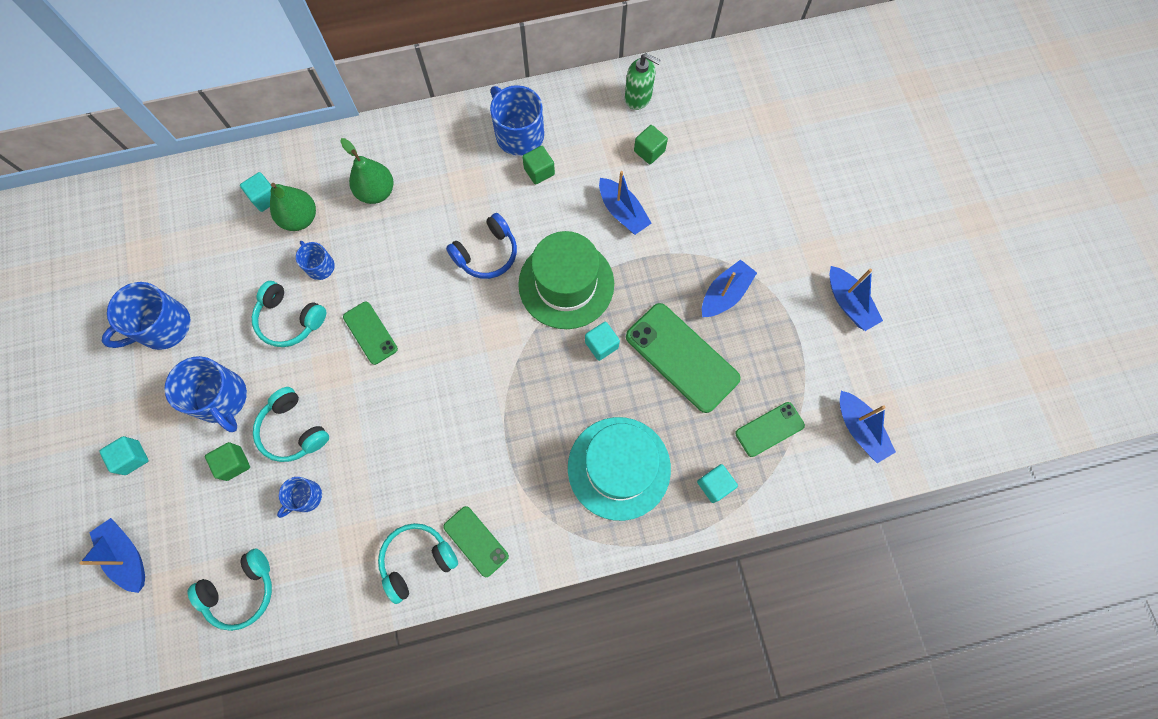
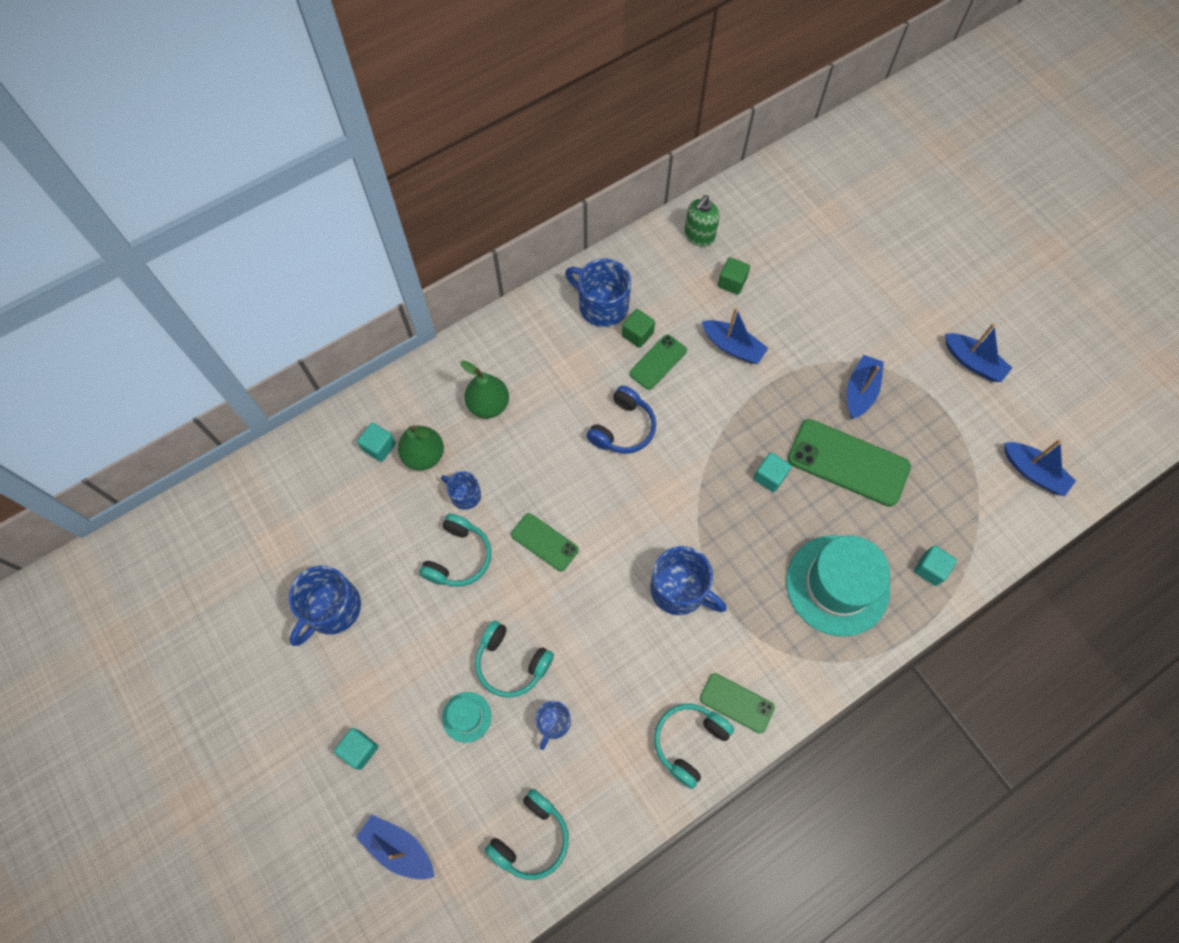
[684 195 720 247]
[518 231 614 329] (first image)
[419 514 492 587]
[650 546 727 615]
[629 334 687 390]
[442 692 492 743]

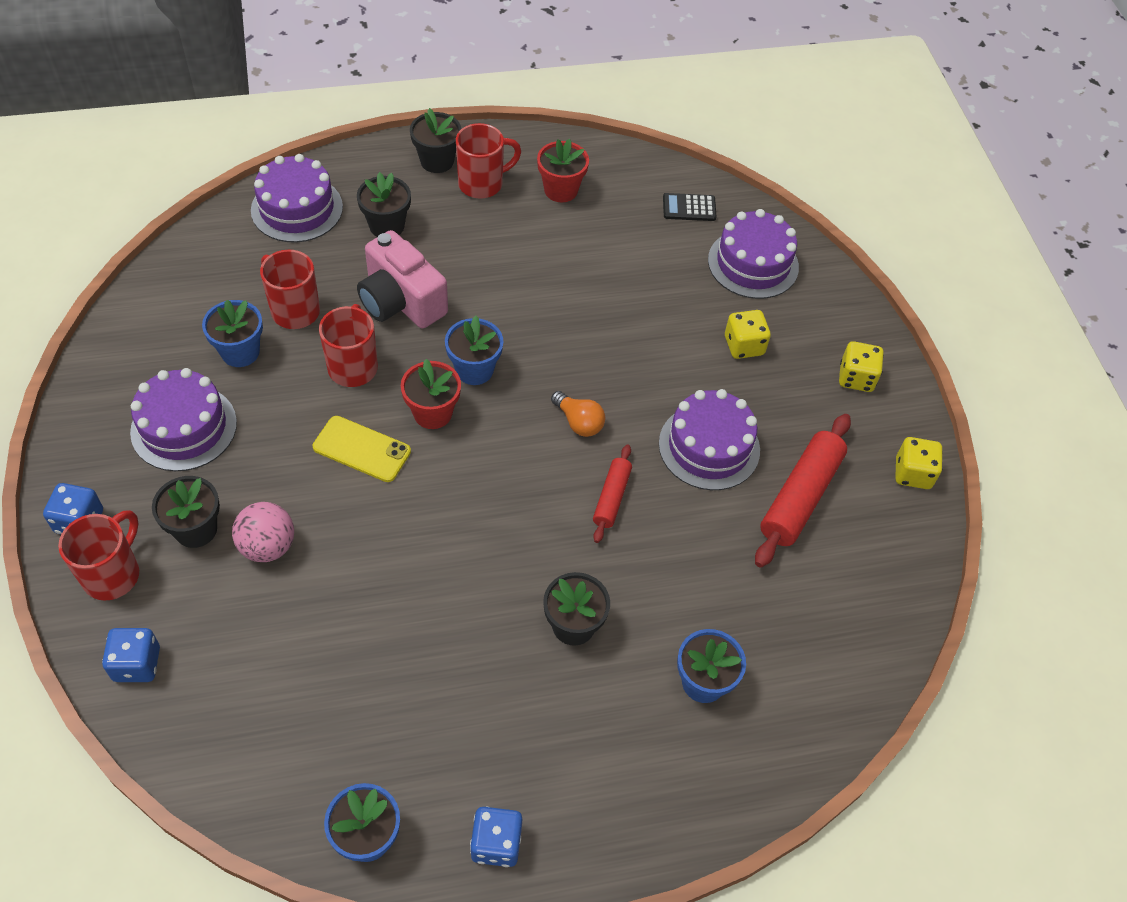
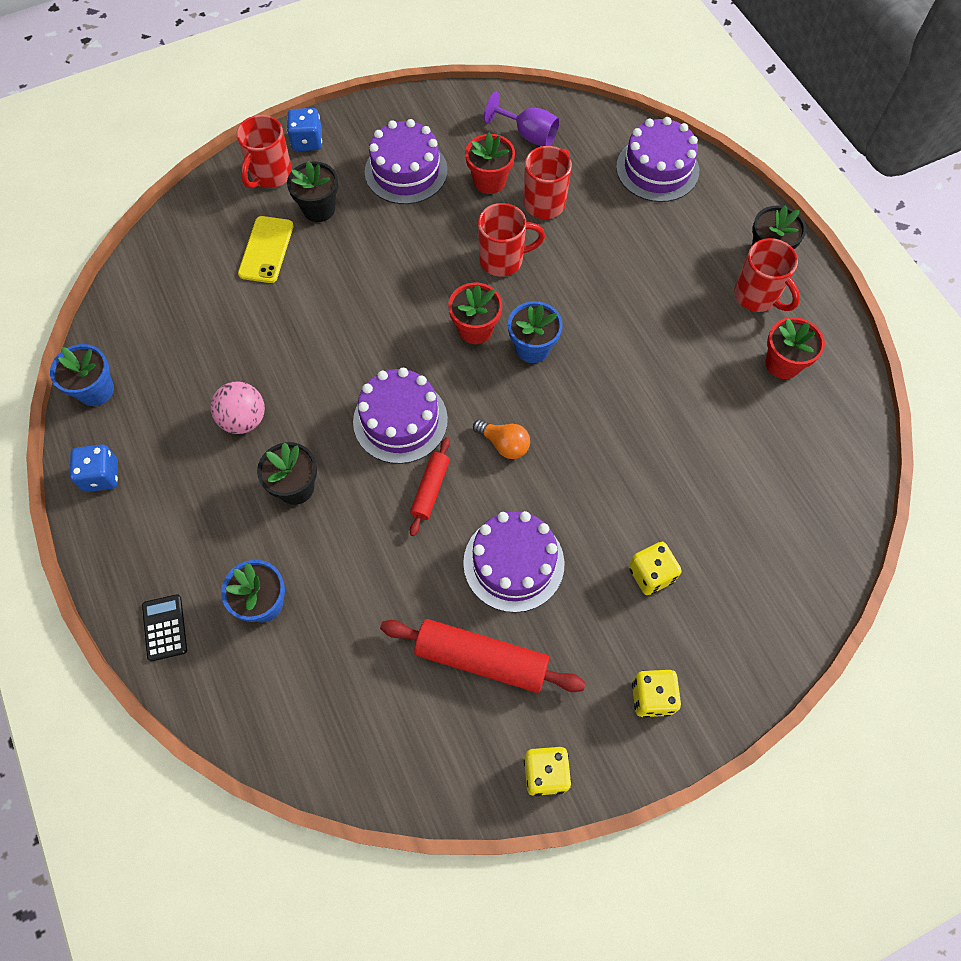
[357 172 411 237] (first image)
[142 594 187 661]
[353 368 448 464]
[357 230 448 328] (first image)
[465 133 515 194]
[473 419 530 459]
[238 216 294 283]
[410 438 450 536]
[210 382 265 434]
[236 115 292 189]
[102 628 160 682] (first image)
[484 92 560 146]

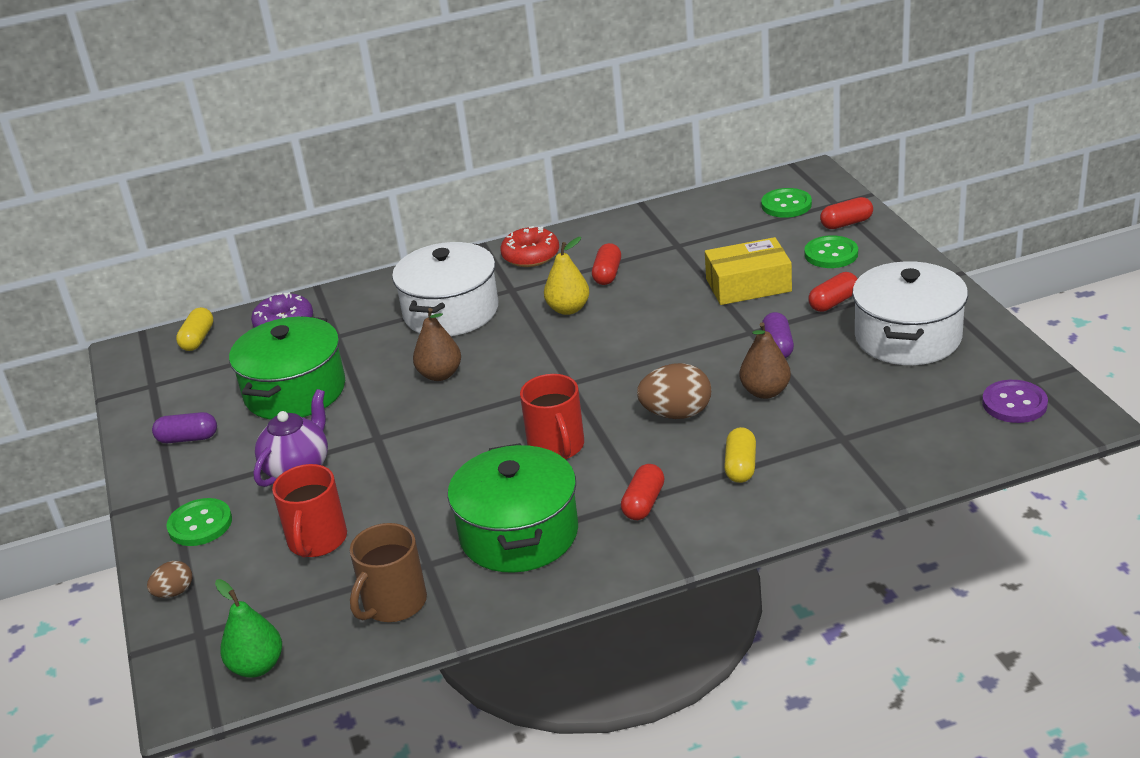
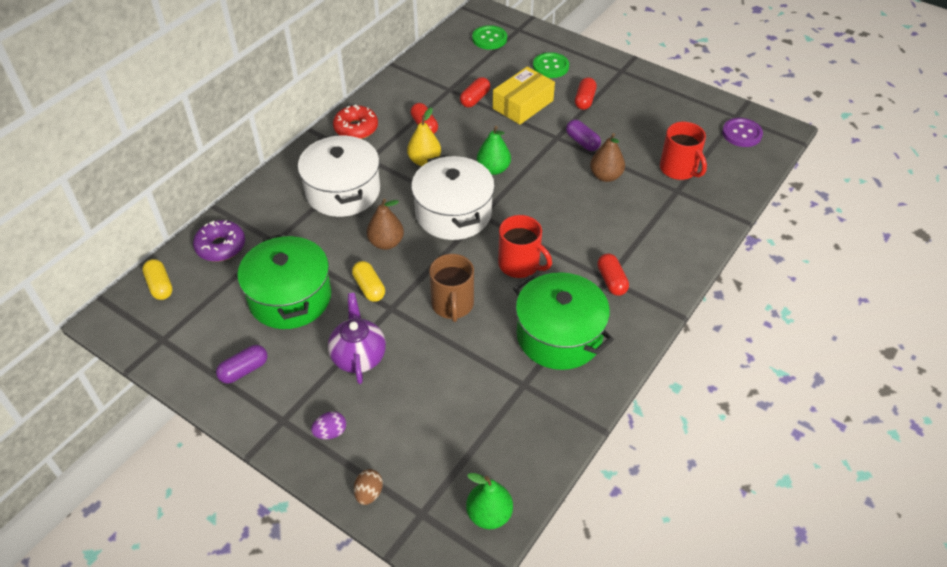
[460 77 490 107]
[411 155 495 240]
[637 363 711 419] (first image)
[352 261 385 302]
[660 122 707 180]
[311 411 346 439]
[429 254 474 322]
[477 126 511 175]

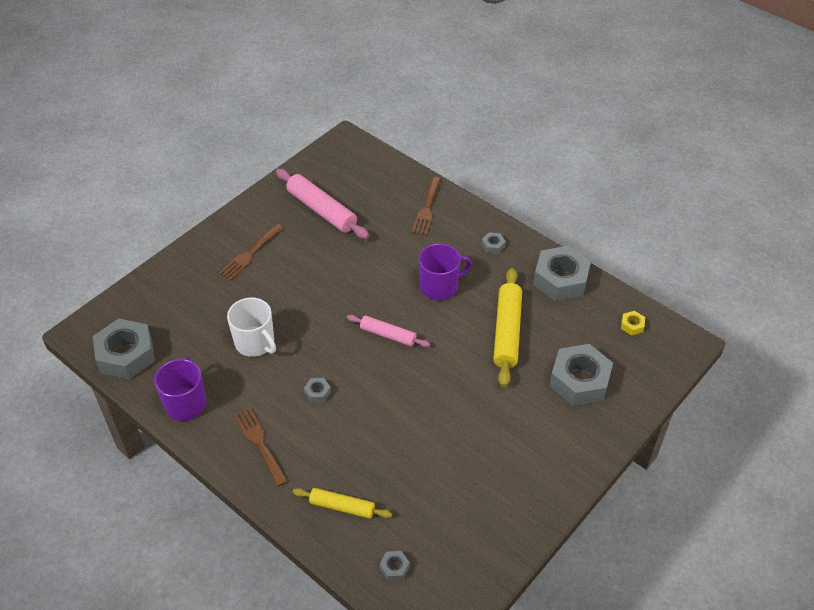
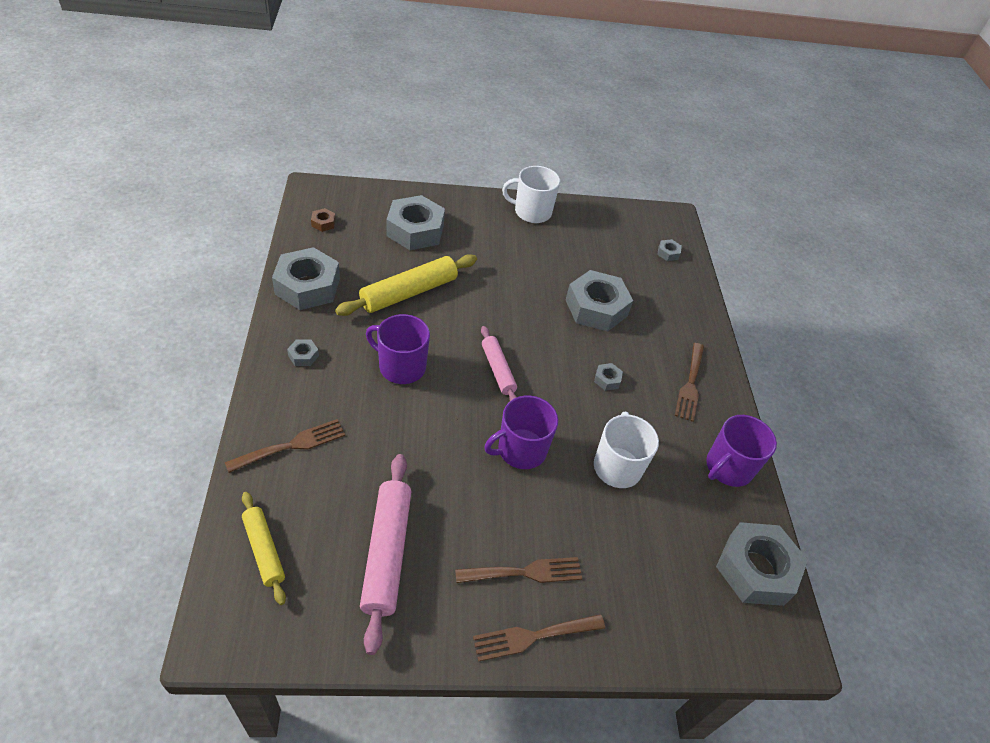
[311 208 336 232]
[242 492 286 605]
[502 166 560 223]
[566 270 633 331]
[485 395 558 469]
[473 614 605 662]

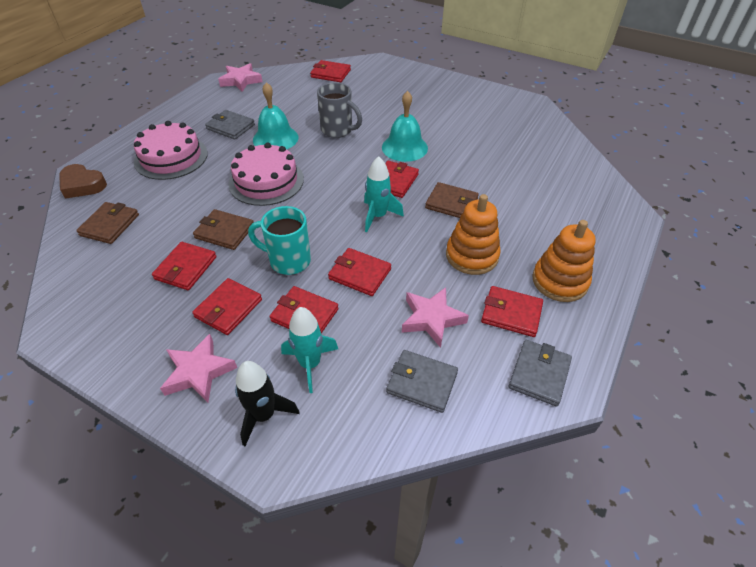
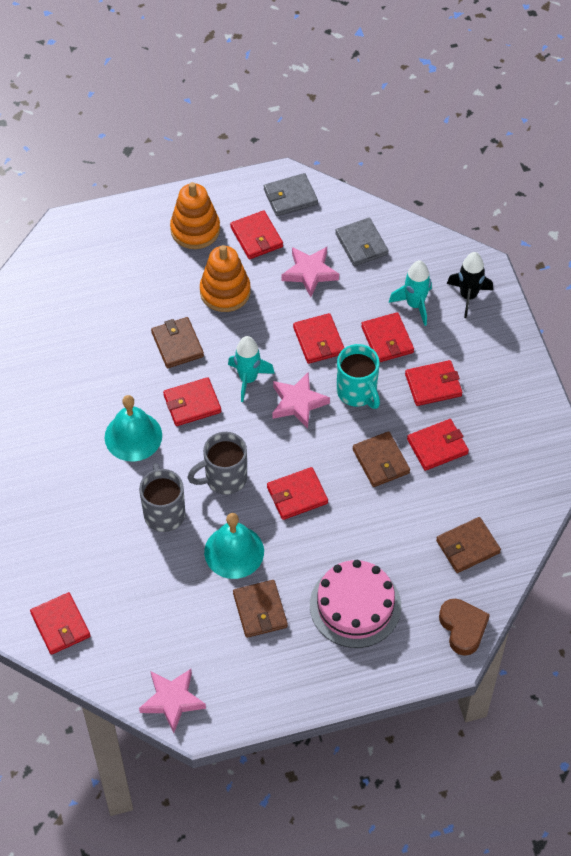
[233 580 288 638]
[267 467 328 520]
[272 372 330 429]
[187 432 247 495]

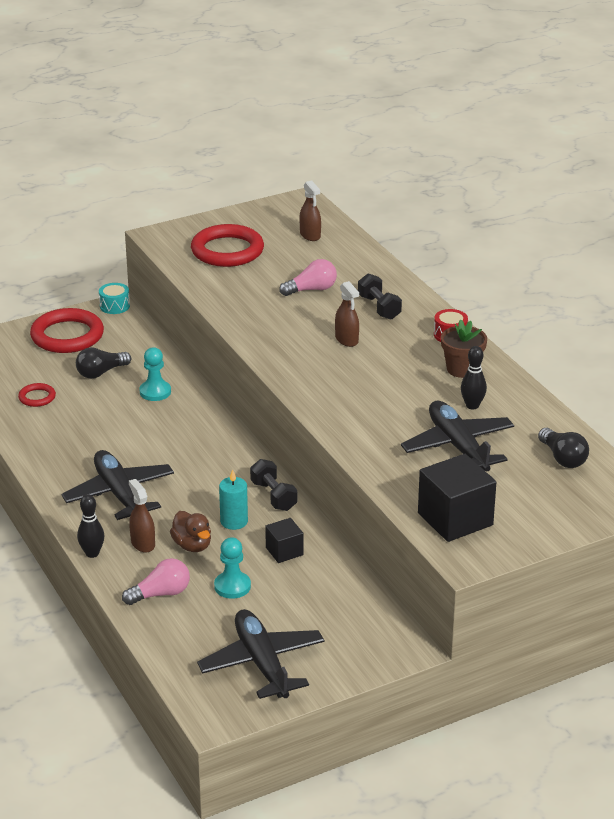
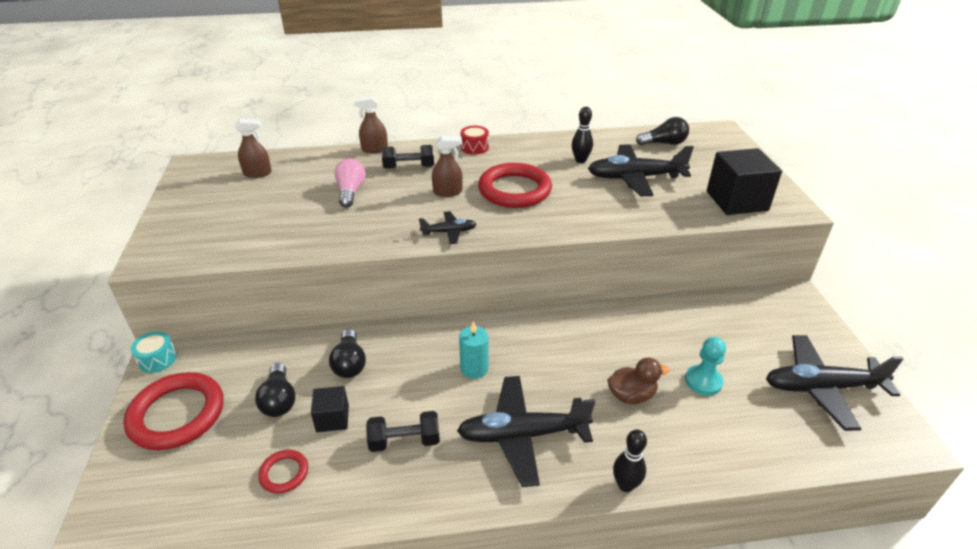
[478 163 552 208]
[441 320 487 378] (first image)
[329 329 366 378]
[366 411 440 452]
[459 321 488 379]
[354 97 388 153]
[311 386 349 432]
[122 558 190 605] (first image)
[419 211 476 244]

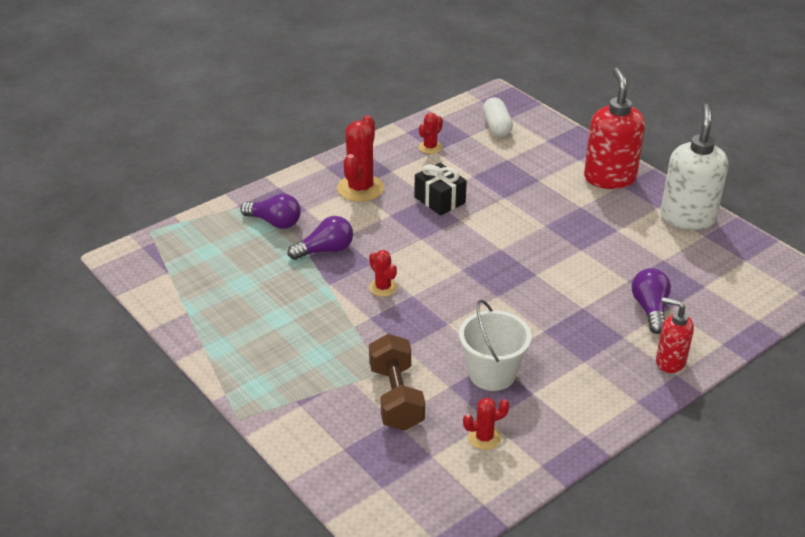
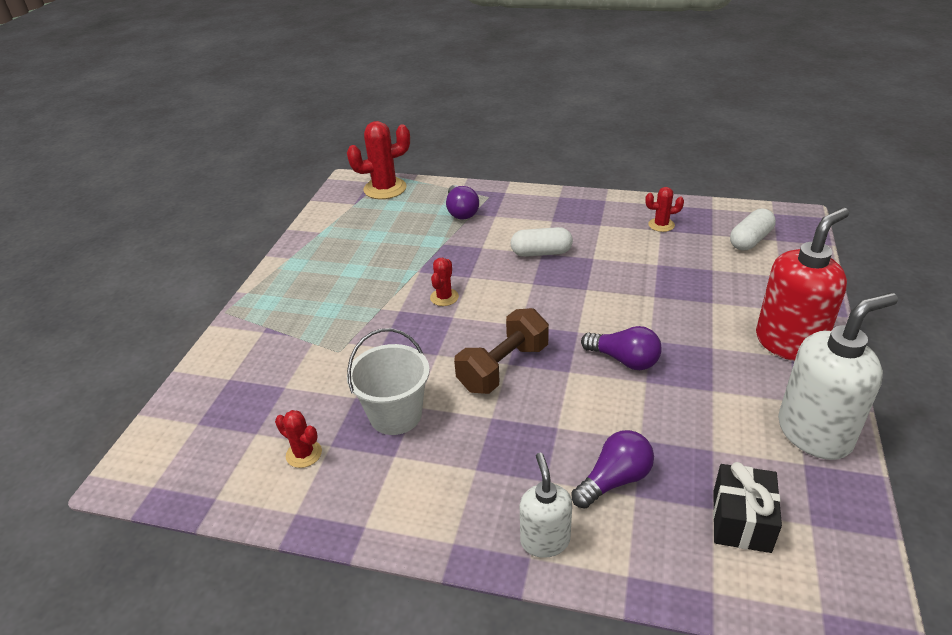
[347 121 410 199]
[713 462 782 553]
[581 326 662 370]
[520 453 572 558]
[454 308 549 394]
[511 227 573 257]

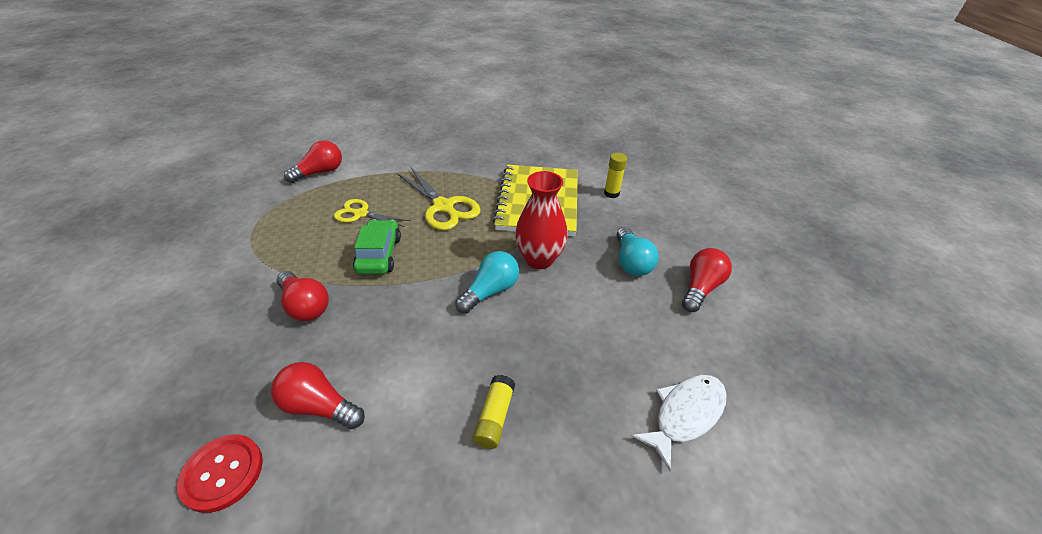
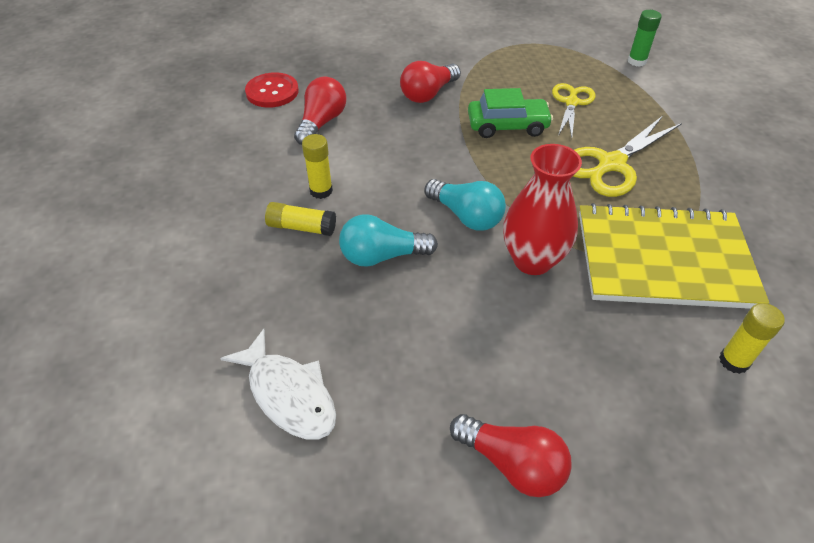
[628 10 662 67]
[339 215 438 267]
[302 134 333 199]

